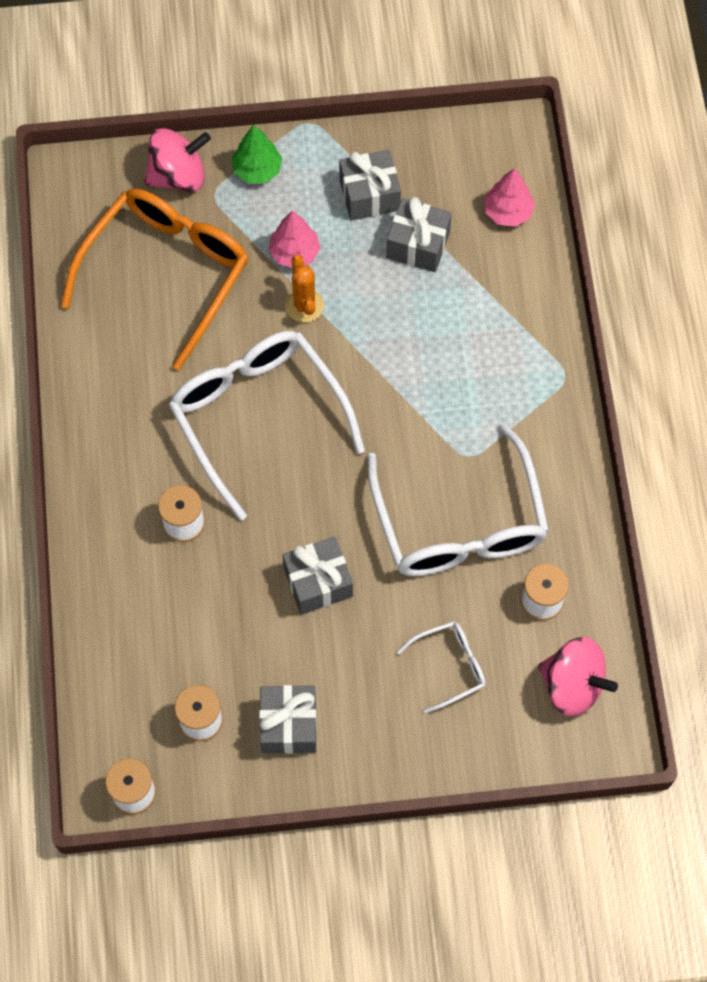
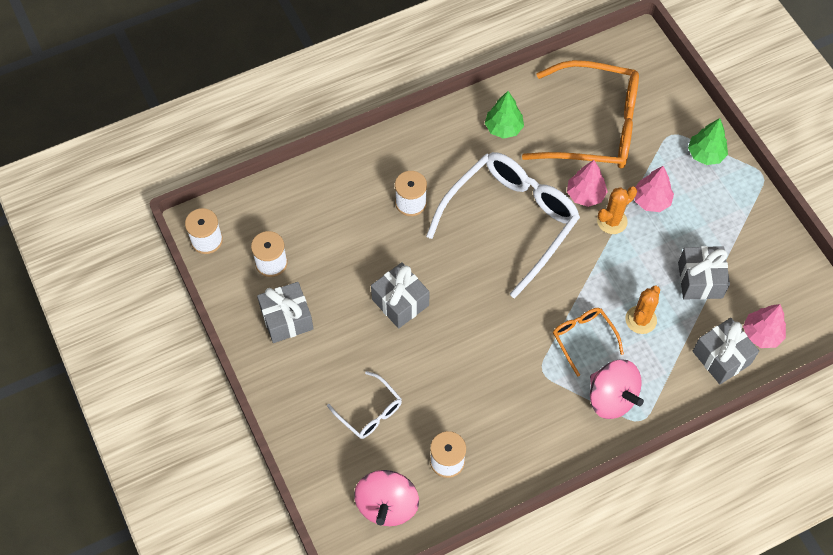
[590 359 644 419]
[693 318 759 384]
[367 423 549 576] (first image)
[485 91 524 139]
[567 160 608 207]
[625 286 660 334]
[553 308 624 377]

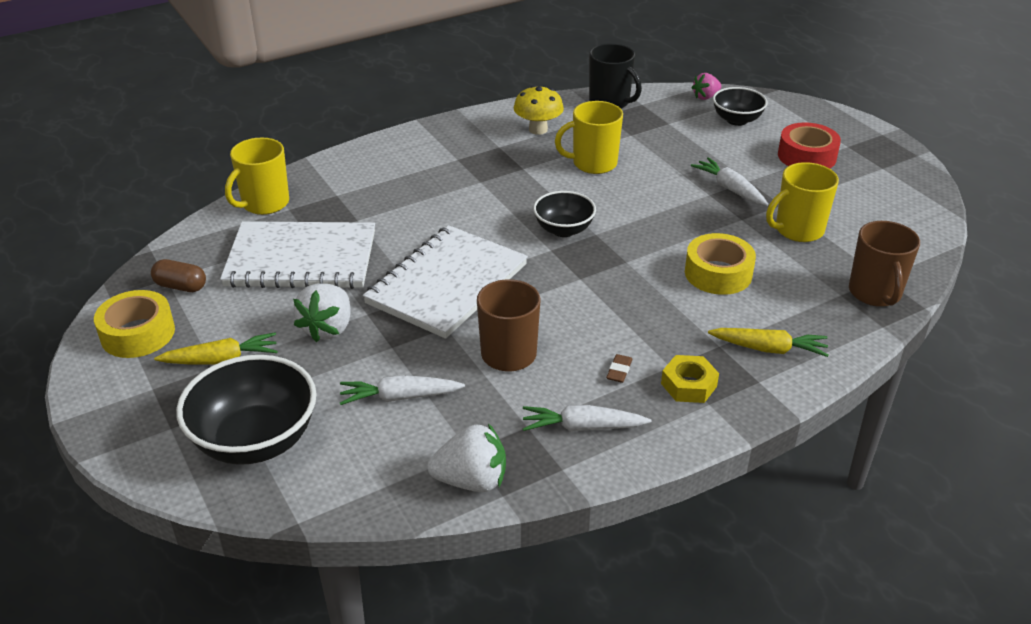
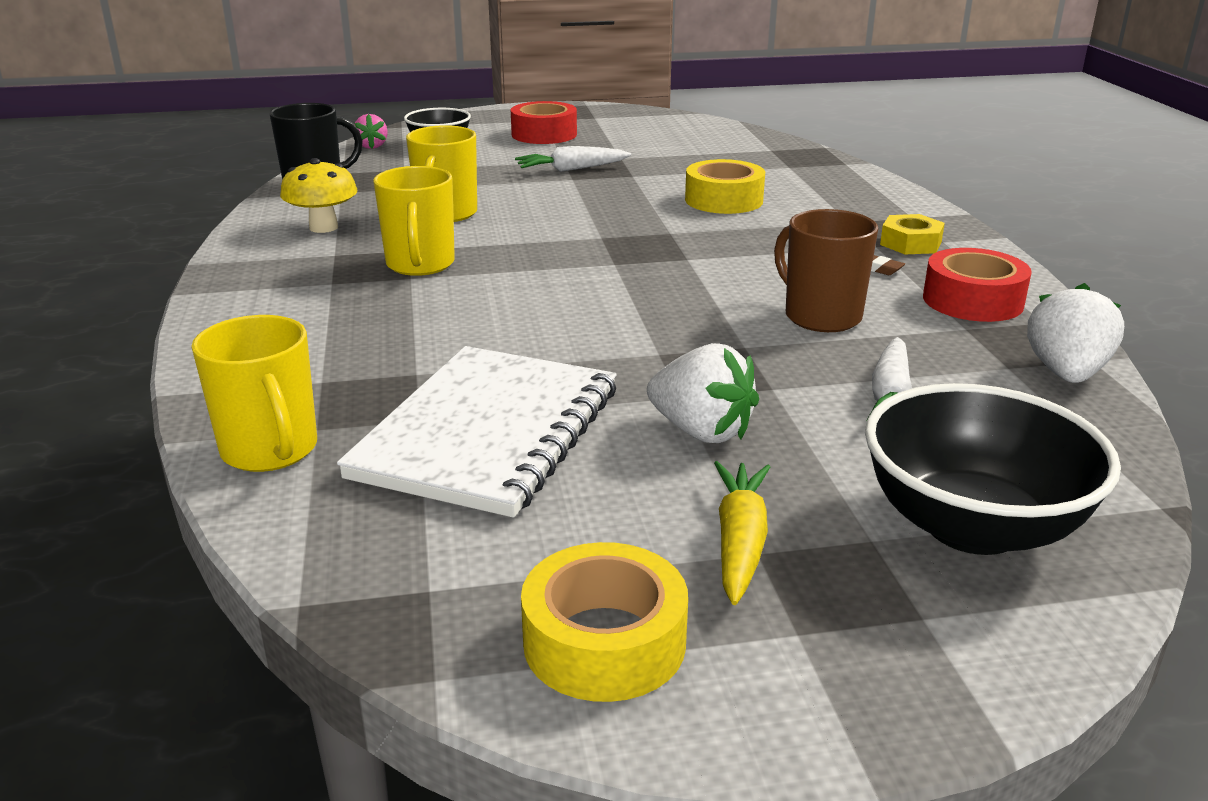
[373 166 455 276]
[533 191 596 237] (first image)
[849 221 920 307] (first image)
[363 225 528 339] (first image)
[151 259 206 292] (first image)
[708 328 829 357] (first image)
[923 248 1032 322]

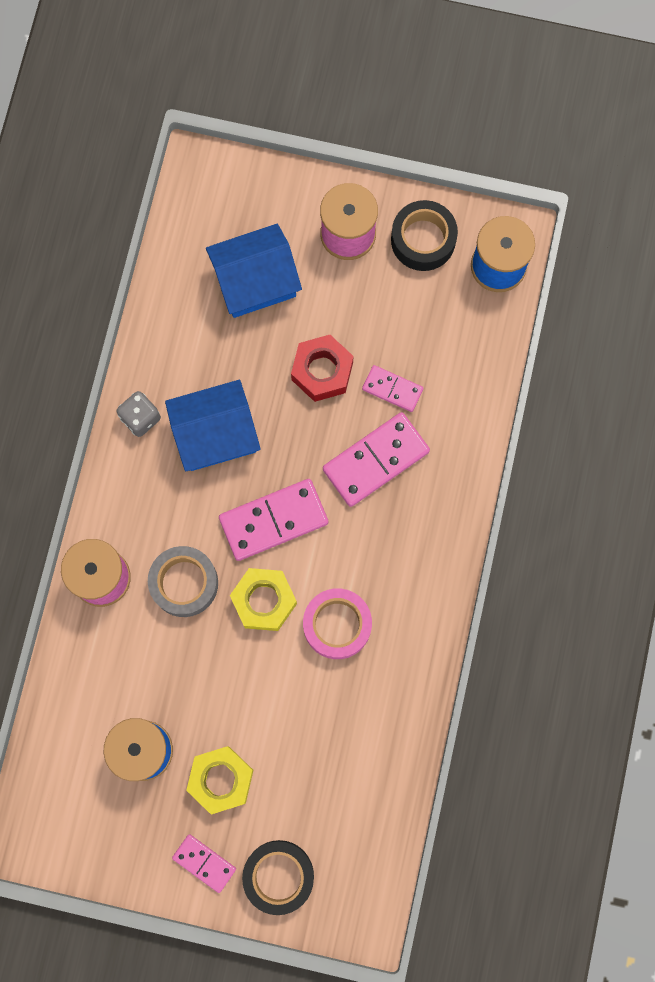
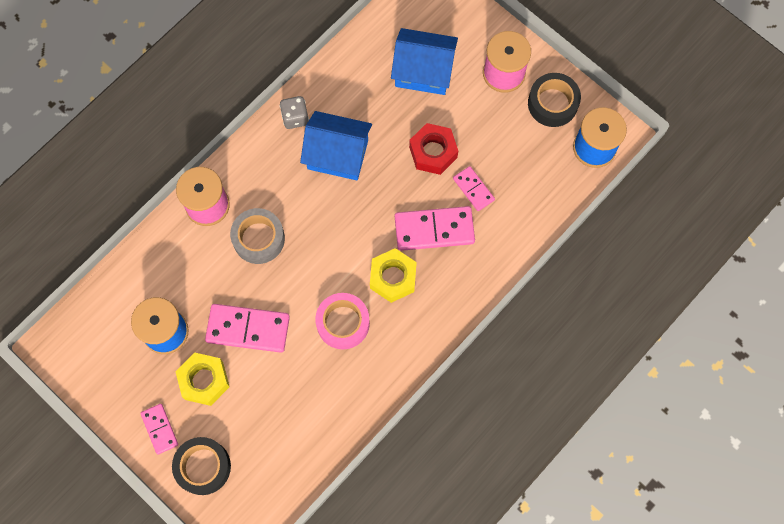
[205 304 290 353]
[370 248 417 303]

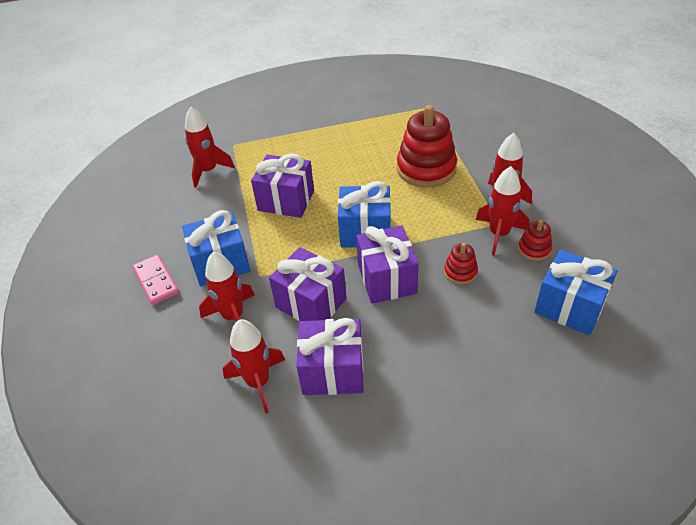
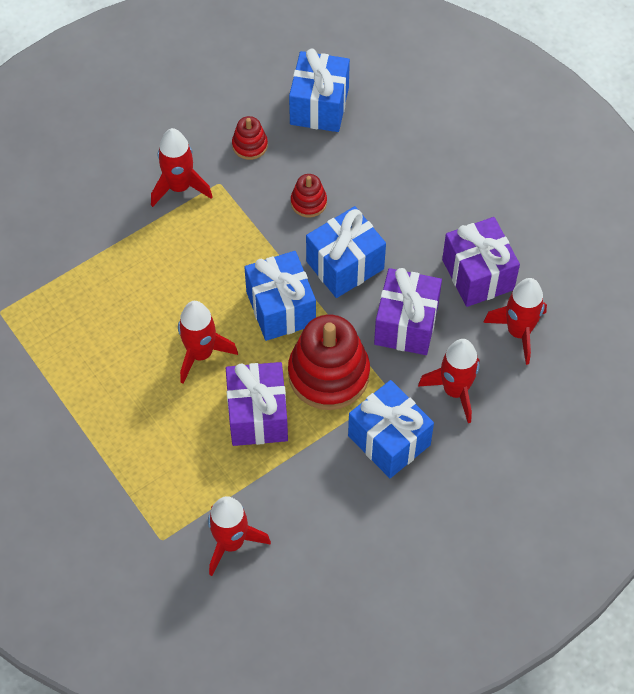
[288 315 370 410]
[178 301 238 384]
[306 206 386 298]
[132 255 179 305] (first image)

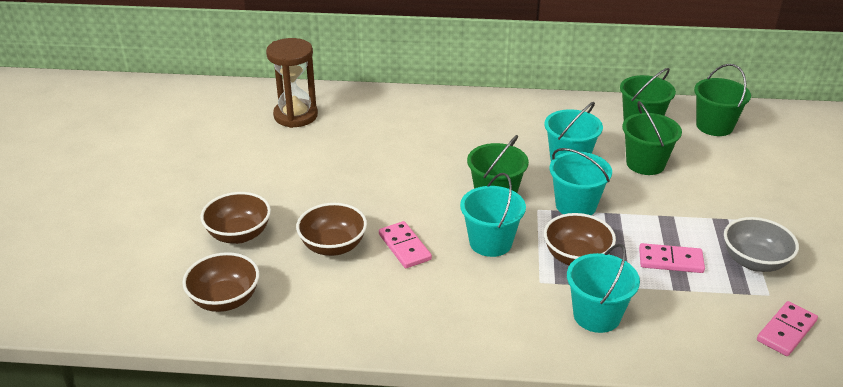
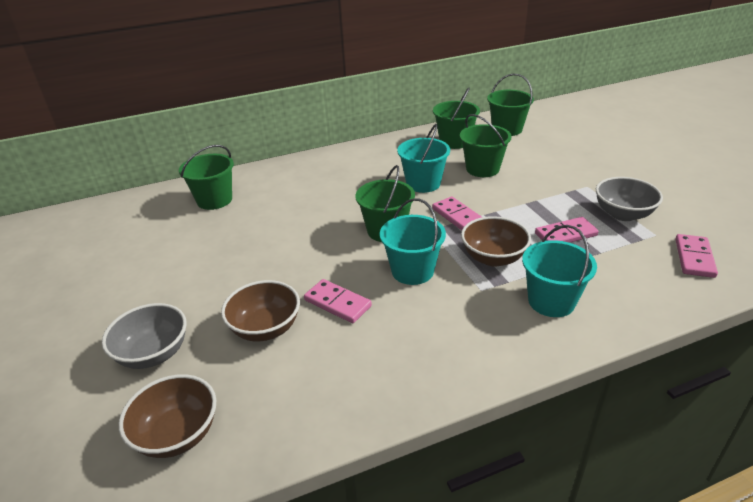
[266 38 318 128] (first image)
[432 197 482 230]
[102 303 187 369]
[179 145 234 210]

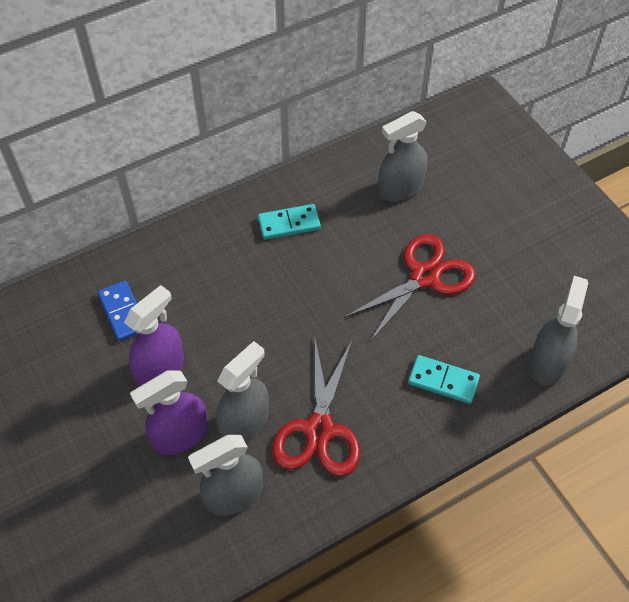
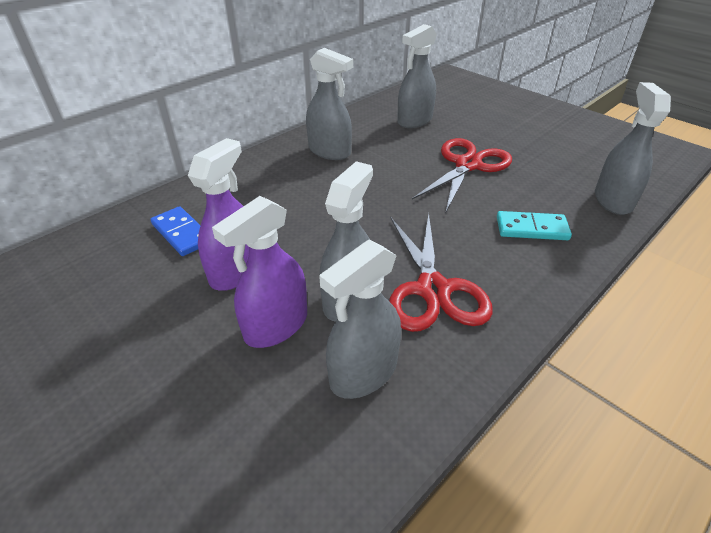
[306 48 353 160]

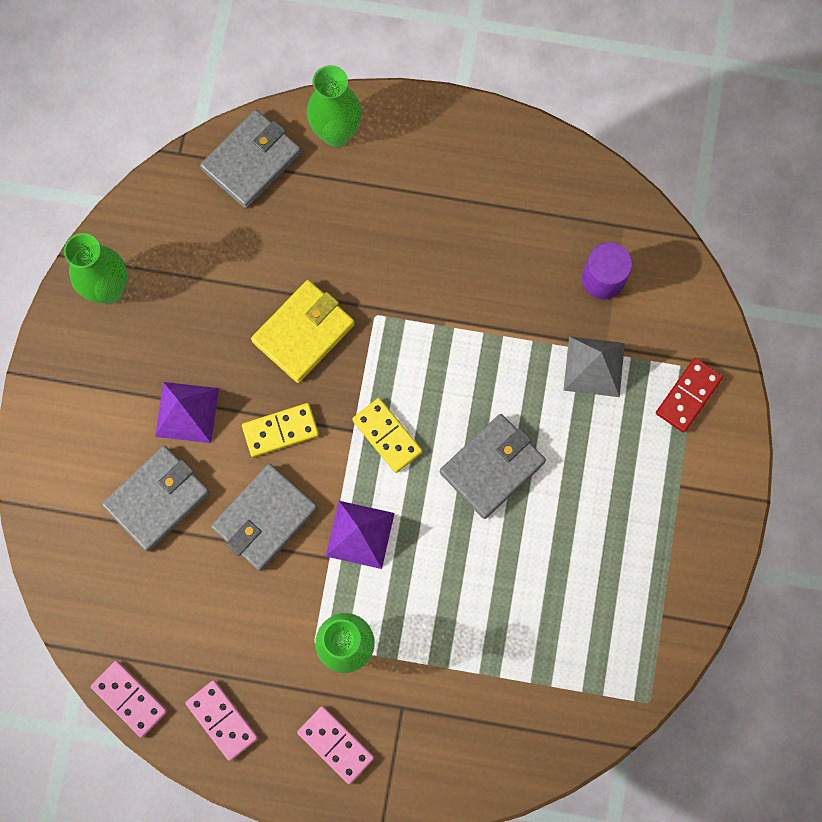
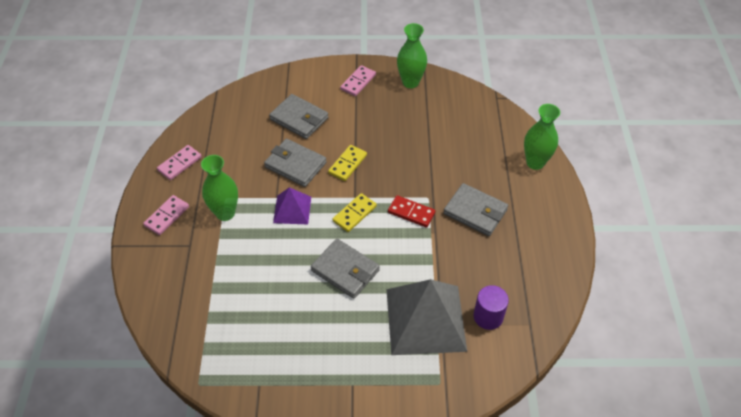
[443 183 508 236]
[251 280 355 383] (first image)
[386 279 467 355]
[388 195 435 228]
[155 382 219 443] (first image)
[328 145 367 181]
[340 65 376 96]

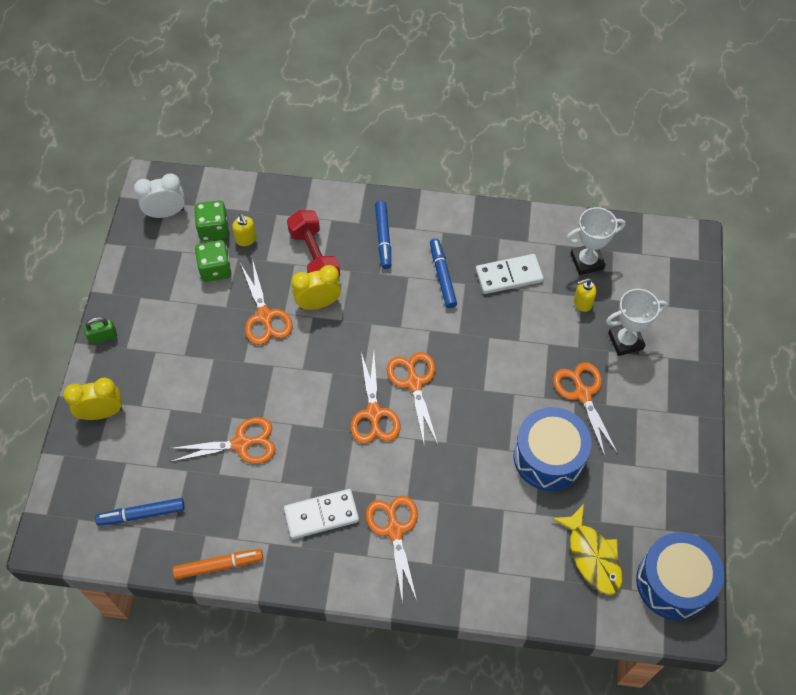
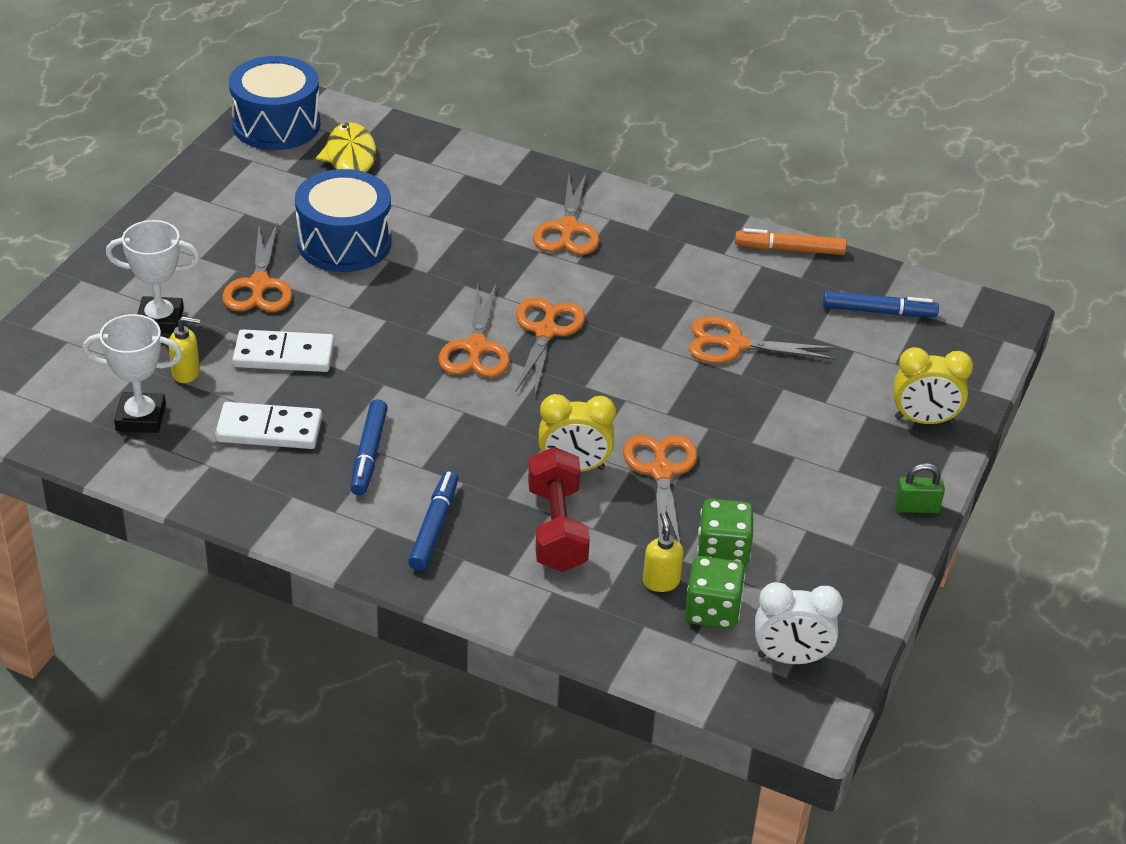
[232 329 334 372]

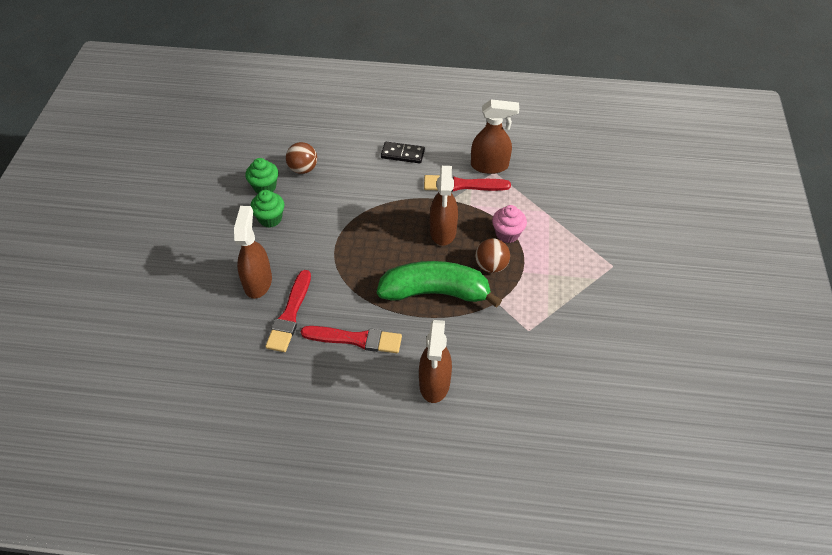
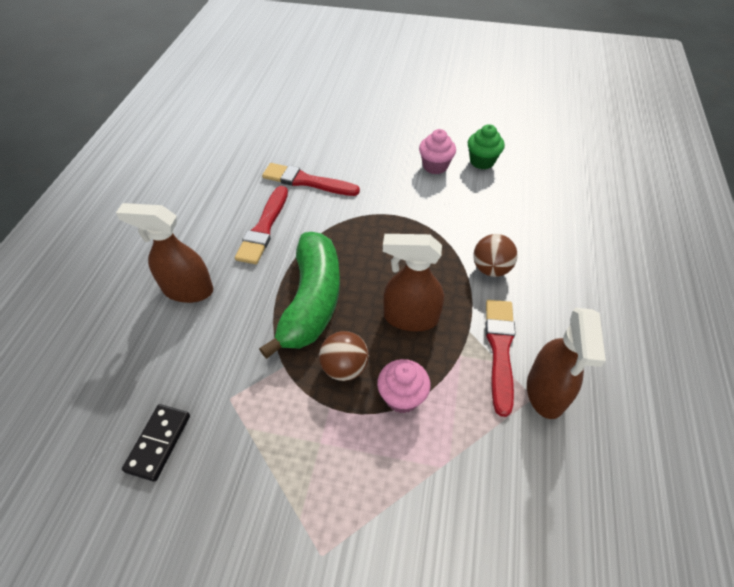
[473 234 518 277]
[122 404 190 482]
[419 129 456 174]
[234 206 272 299] (first image)

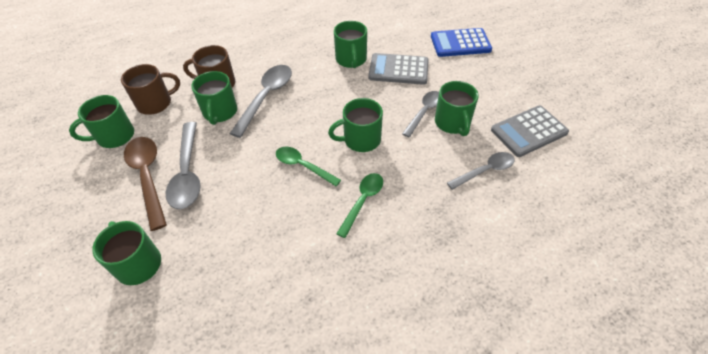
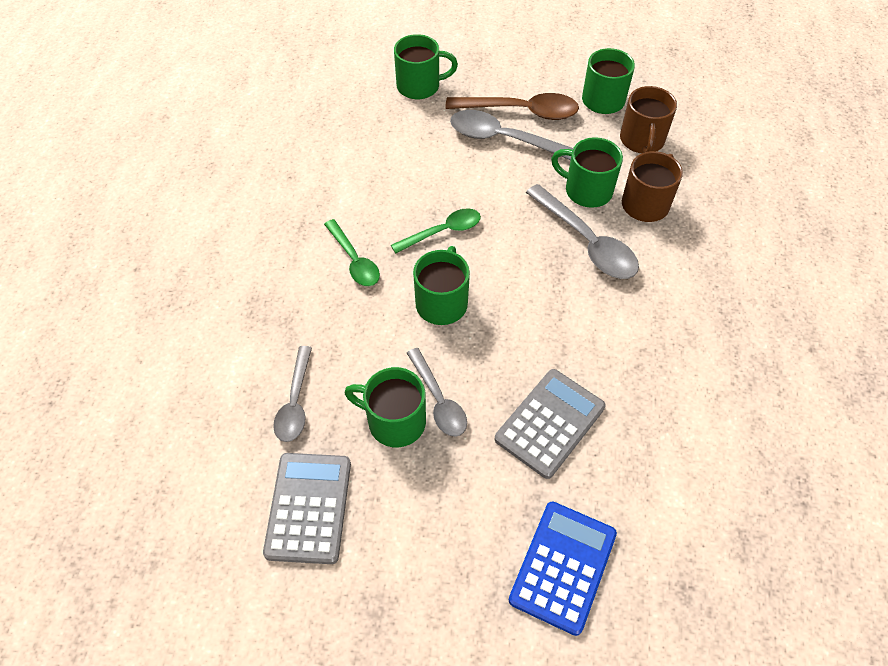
[334 21 367 68] (first image)

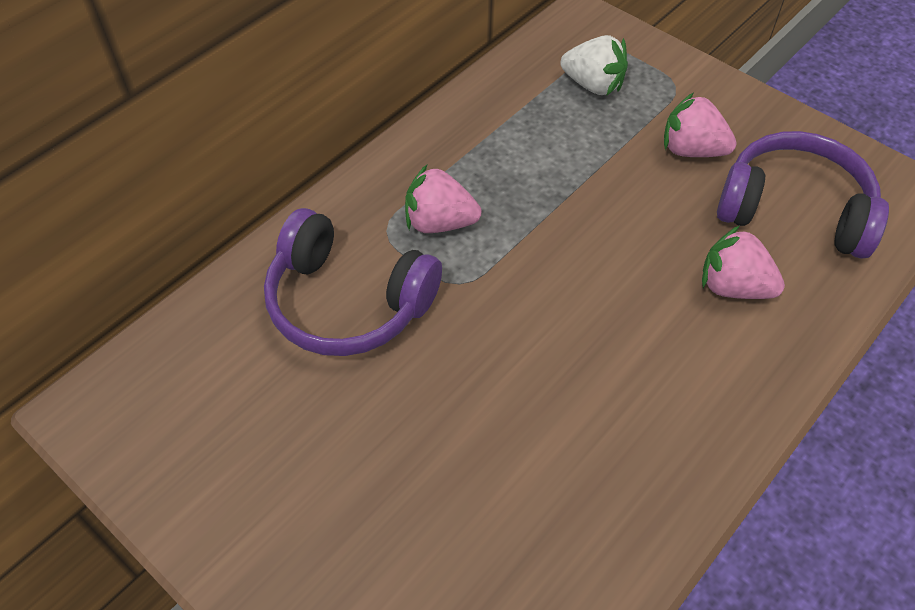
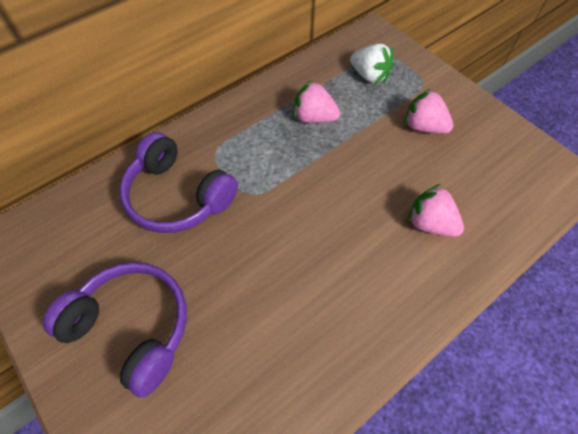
[43 262 187 398]
[293 80 340 123]

